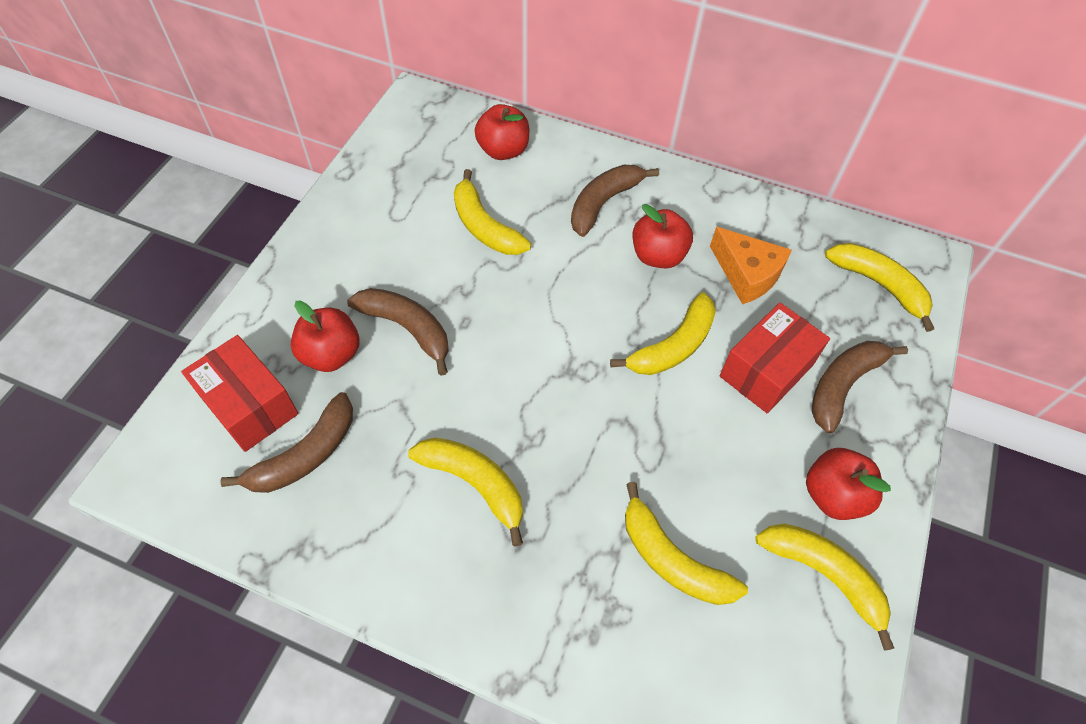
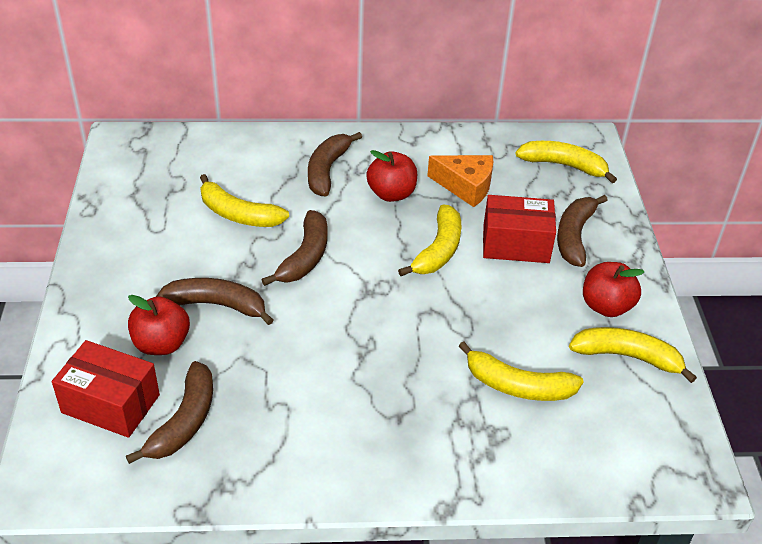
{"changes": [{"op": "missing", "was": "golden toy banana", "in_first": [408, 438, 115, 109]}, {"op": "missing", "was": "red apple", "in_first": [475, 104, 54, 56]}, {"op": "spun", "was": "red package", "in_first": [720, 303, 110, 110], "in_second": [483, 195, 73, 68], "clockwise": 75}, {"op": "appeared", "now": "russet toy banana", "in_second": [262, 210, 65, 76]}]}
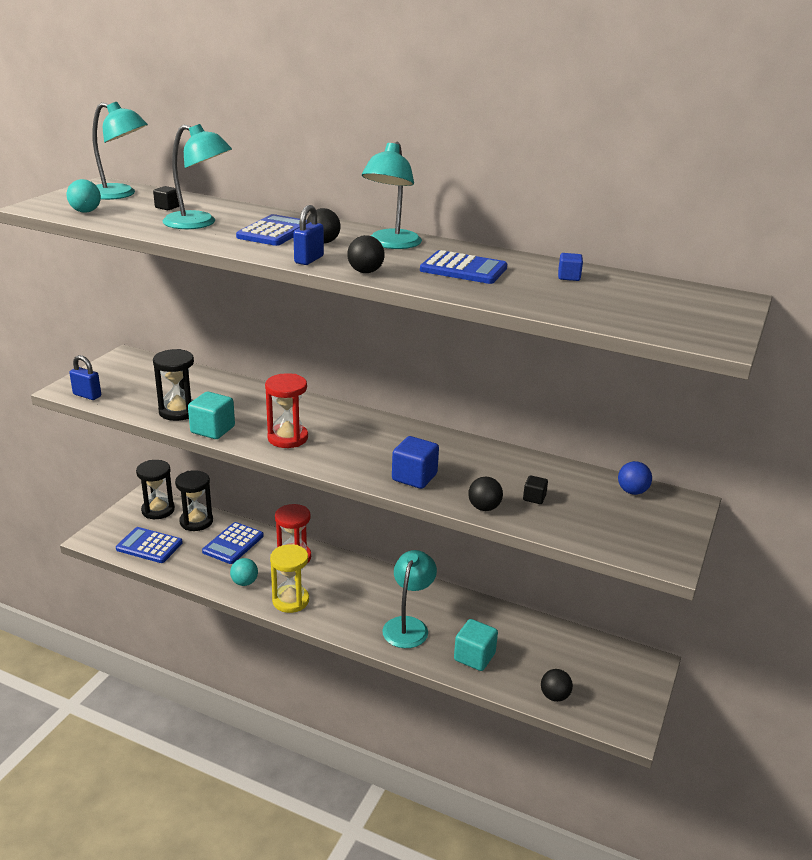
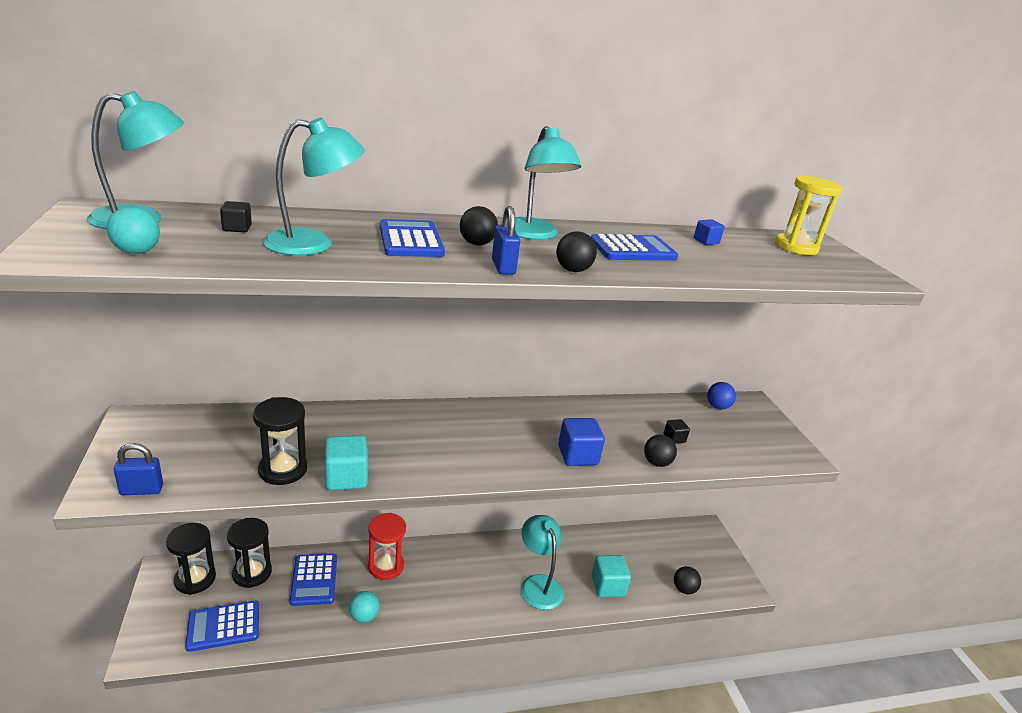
{"changes": [{"op": "missing", "was": "red sandglass", "in_first": [265, 373, 43, 75]}, {"op": "relocated", "was": "golden sandglass", "in_first": [270, 544, 39, 69], "in_second": [775, 176, 67, 79]}]}
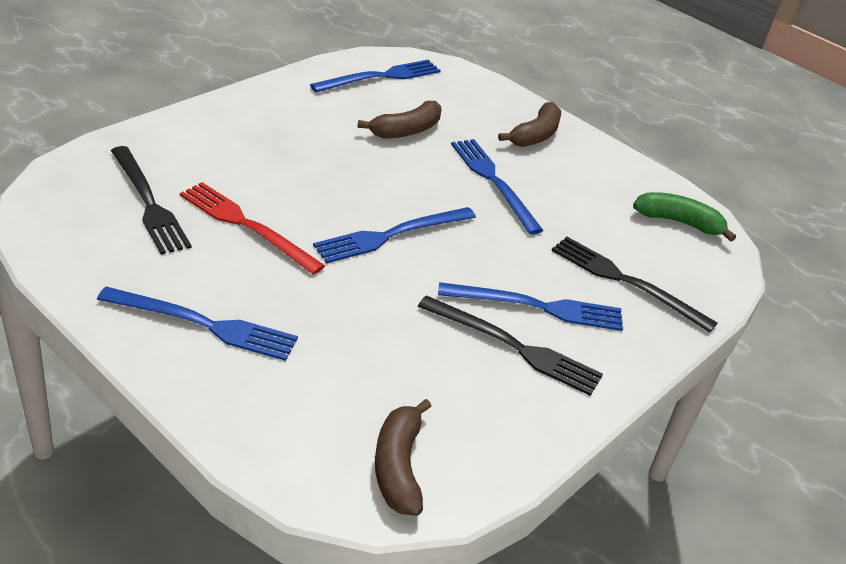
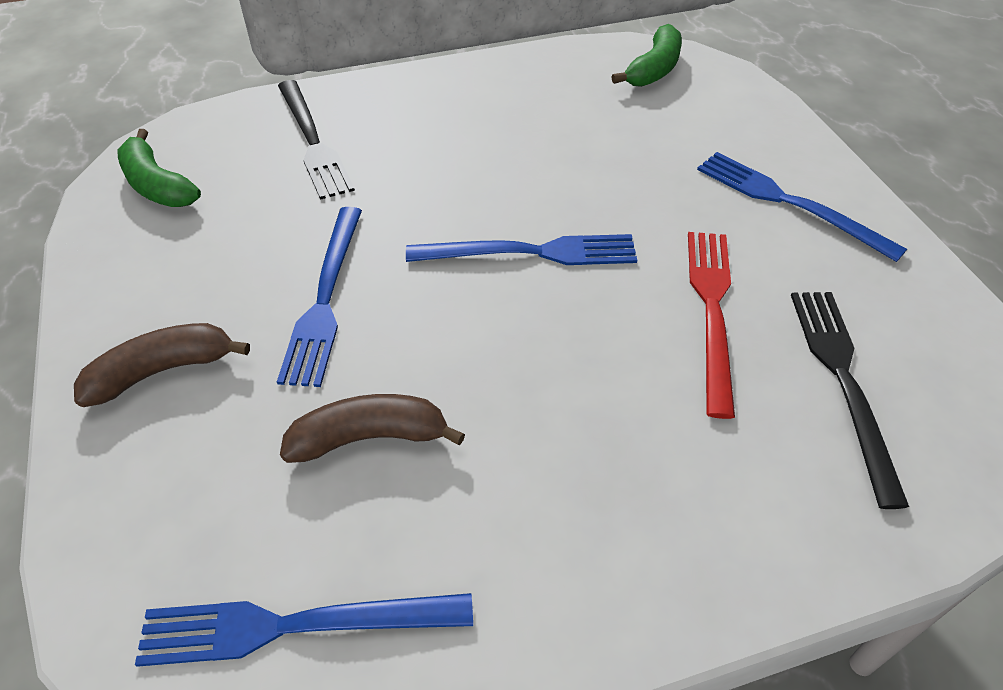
{"changes": [{"op": "spun", "was": "red table fork", "in_first": [180, 182, 145, 93], "in_second": [688, 232, 47, 187], "clockwise": -150}, {"op": "colour", "was": "russet toy banana", "now": "emerald toy banana", "in_first": [375, 399, 57, 117], "in_second": [611, 24, 71, 63]}, {"op": "missing", "was": "jet-black table fork", "in_first": [418, 295, 185, 101]}, {"op": "missing", "was": "royal blue table fork", "in_first": [438, 282, 185, 49]}]}
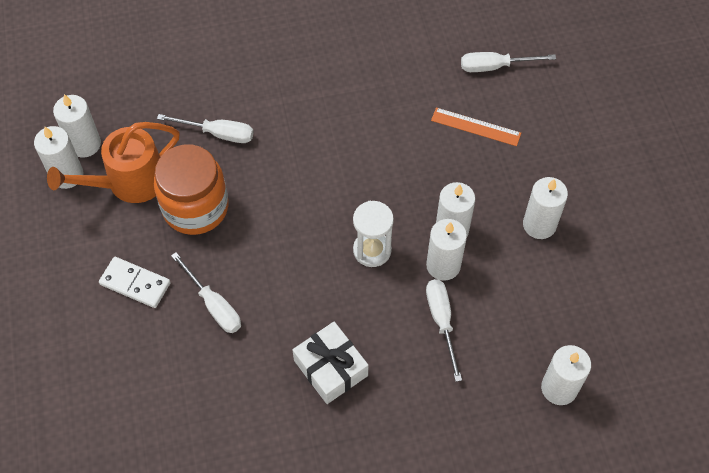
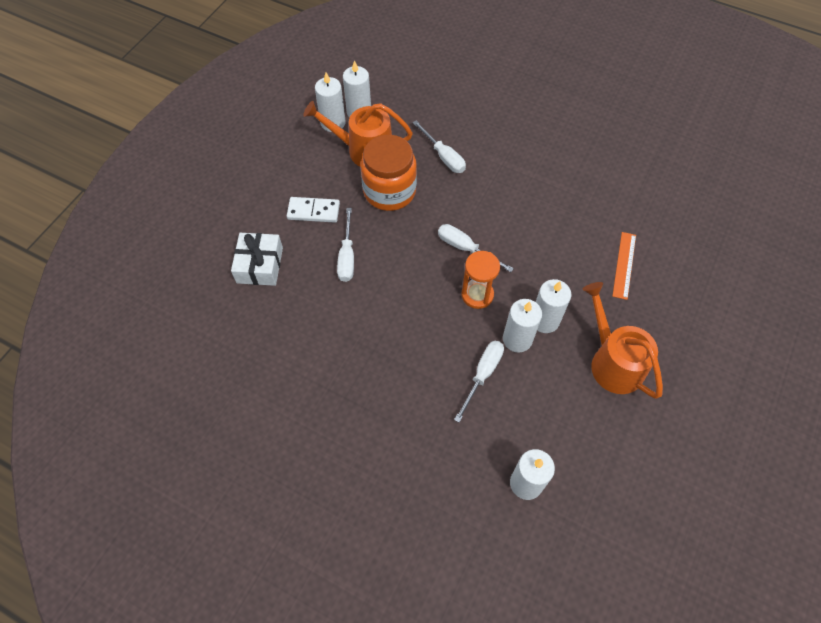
{"changes": [{"op": "spun", "was": "snow-white domino tile", "in_first": [99, 257, 72, 51], "in_second": [287, 197, 53, 26], "clockwise": -60}, {"op": "relocated", "was": "snow-white present", "in_first": [292, 322, 76, 82], "in_second": [231, 233, 52, 53]}, {"op": "colour", "was": "snow-white sandglass", "now": "orange-coloured sandglass", "in_first": [353, 201, 41, 66], "in_second": [461, 251, 39, 58]}, {"op": "spun", "was": "orange-coloured straightedge", "in_first": [431, 107, 90, 39], "in_second": [612, 232, 24, 68], "clockwise": 45}, {"op": "relocated", "was": "snow-white hand screwdriver", "in_first": [461, 52, 95, 20], "in_second": [438, 224, 76, 48]}, {"op": "exchanged", "was": "snow-white wax candle", "now": "orange-coloured watering pot", "in_first": [523, 177, 45, 62], "in_second": [582, 282, 81, 117]}]}
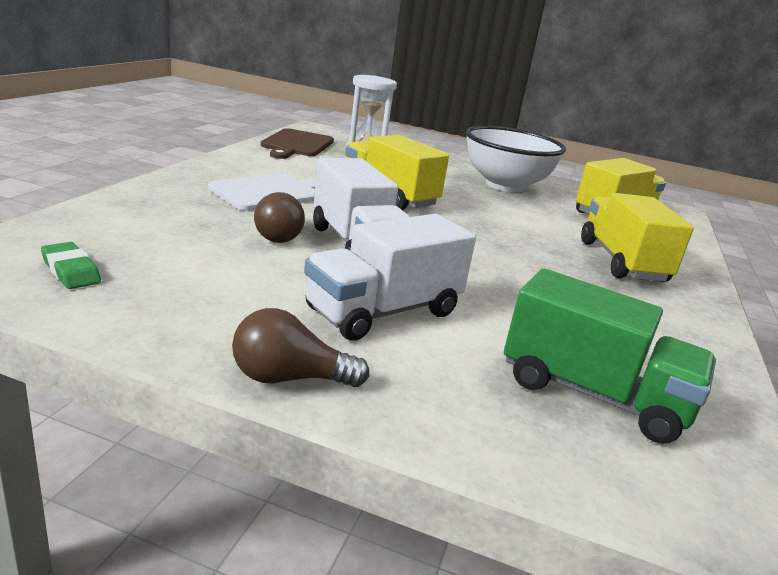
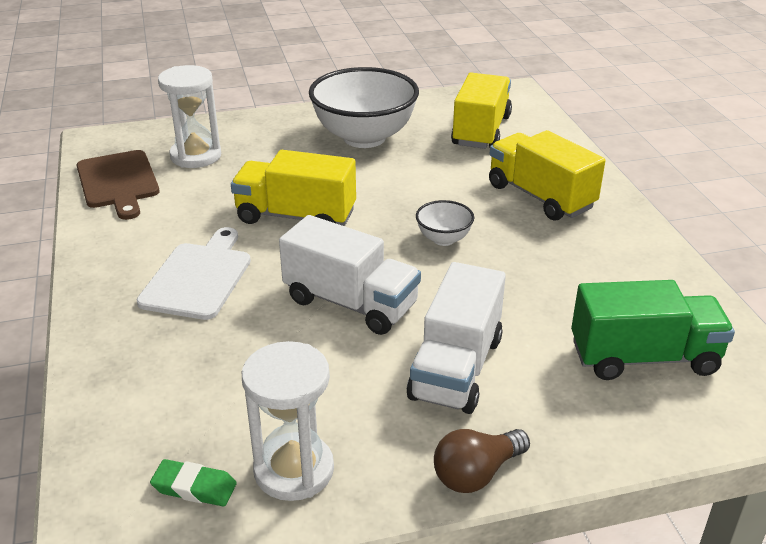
{"changes": [{"op": "missing", "was": "russet bulb", "in_first": [254, 192, 51, 51]}, {"op": "appeared", "now": "snow-white sandglass", "in_second": [242, 341, 92, 160]}, {"op": "appeared", "now": "snow-white bowl", "in_second": [416, 200, 58, 46]}]}
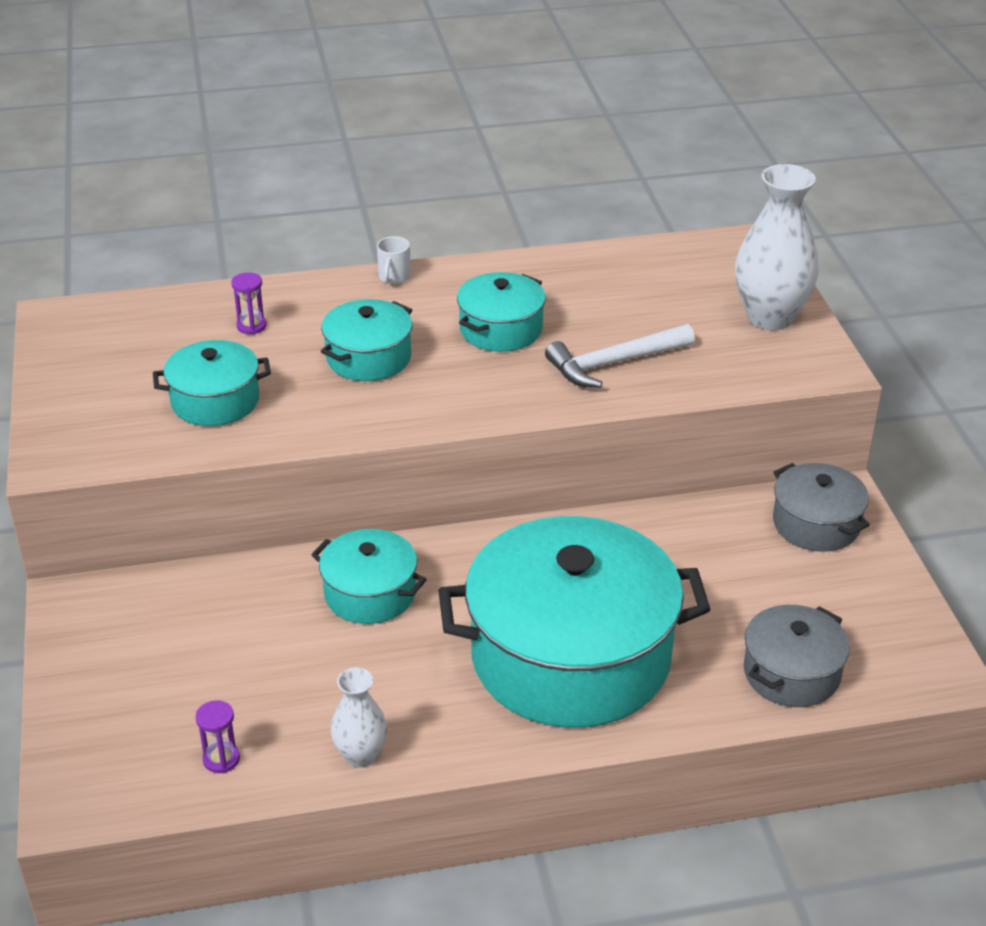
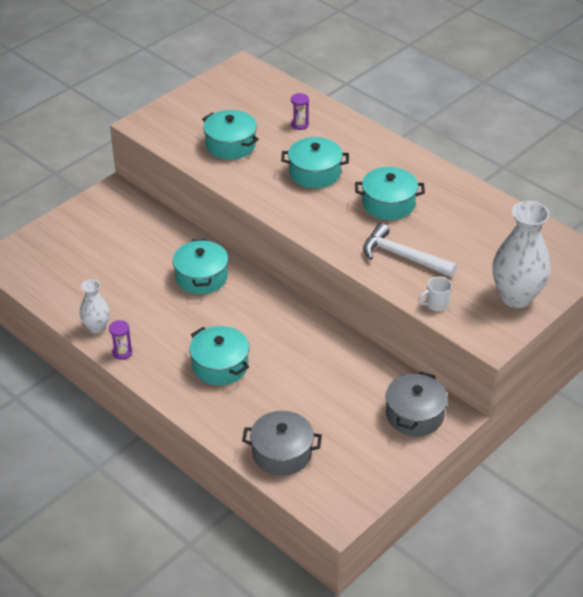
{"changes": [{"op": "relocated", "was": "violet sandglass", "in_first": [196, 700, 44, 73], "in_second": [109, 320, 23, 40]}, {"op": "relocated", "was": "snow-white tea mug", "in_first": [377, 236, 34, 48], "in_second": [418, 276, 34, 35]}, {"op": "size", "was": "teal cooking pot", "in_first": [438, 516, 273, 212], "in_second": [189, 326, 60, 59], "ratio": 0.48}]}
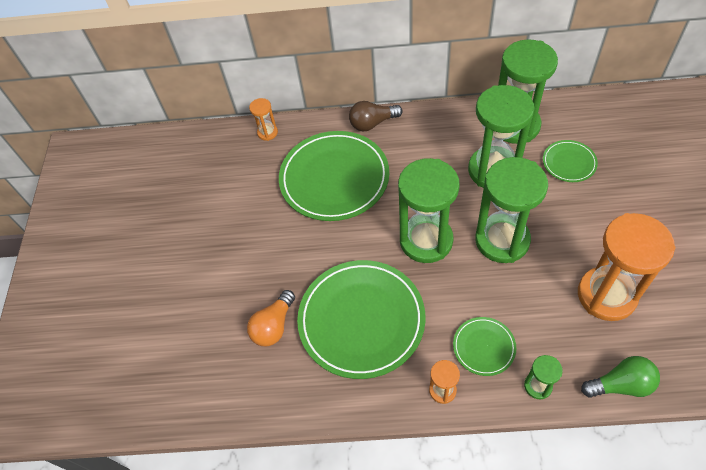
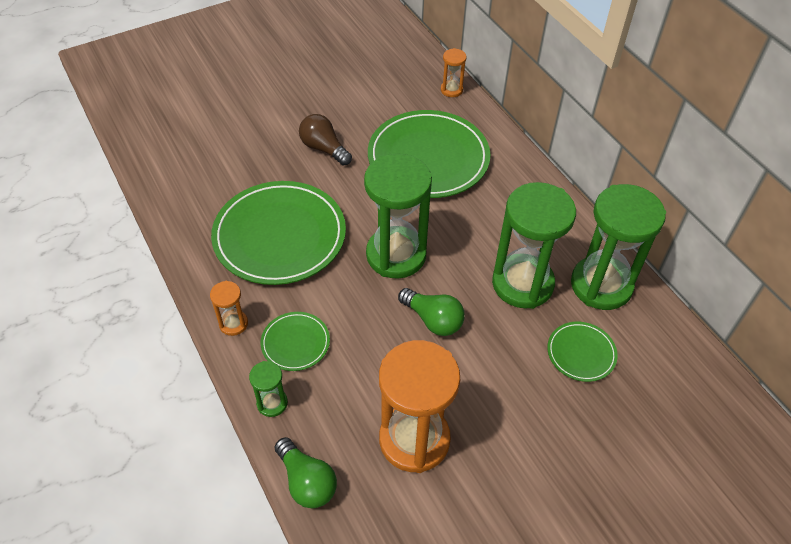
{"changes": [{"op": "missing", "was": "orange-coloured bulb", "in_first": [247, 290, 48, 56]}, {"op": "relocated", "was": "russet bulb", "in_first": [349, 101, 54, 30], "in_second": [299, 114, 53, 52]}, {"op": "exchanged", "was": "emerald sandglass", "now": "emerald bulb", "in_first": [475, 157, 73, 106], "in_second": [398, 288, 67, 48]}]}
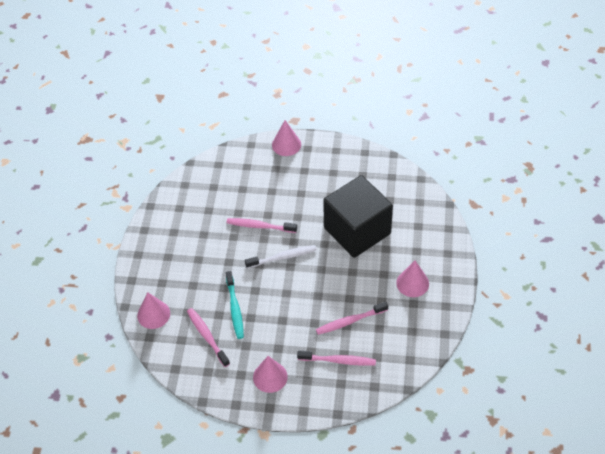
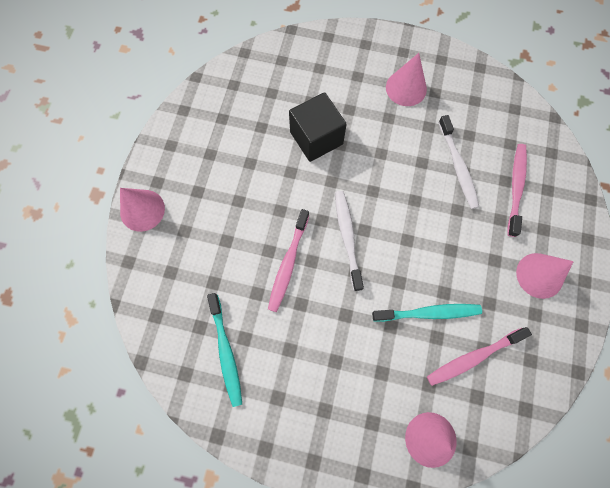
{"changes": [{"op": "colour", "was": "rosy dental brush", "now": "snow-white dental brush", "in_first": [316, 302, 72, 33], "in_second": [438, 115, 41, 94]}, {"op": "size", "was": "jet-black block", "in_first": [323, 175, 70, 83], "in_second": [289, 92, 58, 70], "ratio": 0.6}, {"op": "appeared", "now": "teal dental brush", "in_second": [207, 293, 35, 114]}]}
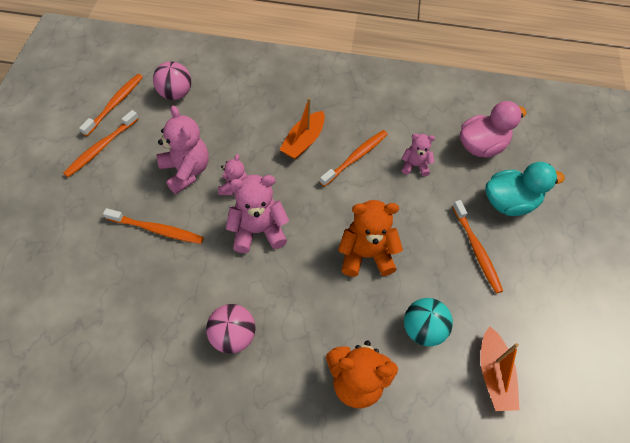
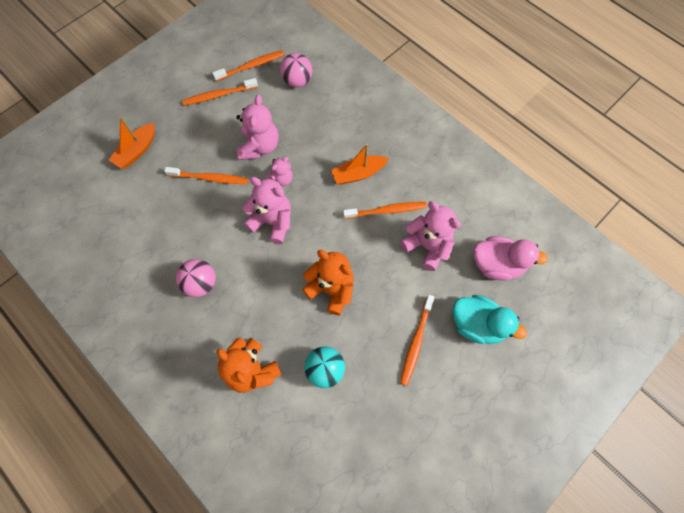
{"changes": [{"op": "spun", "was": "orange-coloured dental brush", "in_first": [103, 208, 101, 36], "in_second": [164, 167, 84, 17], "clockwise": -45}, {"op": "size", "was": "rosy teddy bear", "in_first": [402, 134, 33, 43], "in_second": [400, 201, 61, 70], "ratio": 1.73}, {"op": "relocated", "was": "orange-coloured toy boat", "in_first": [480, 326, 40, 85], "in_second": [109, 116, 46, 52]}]}
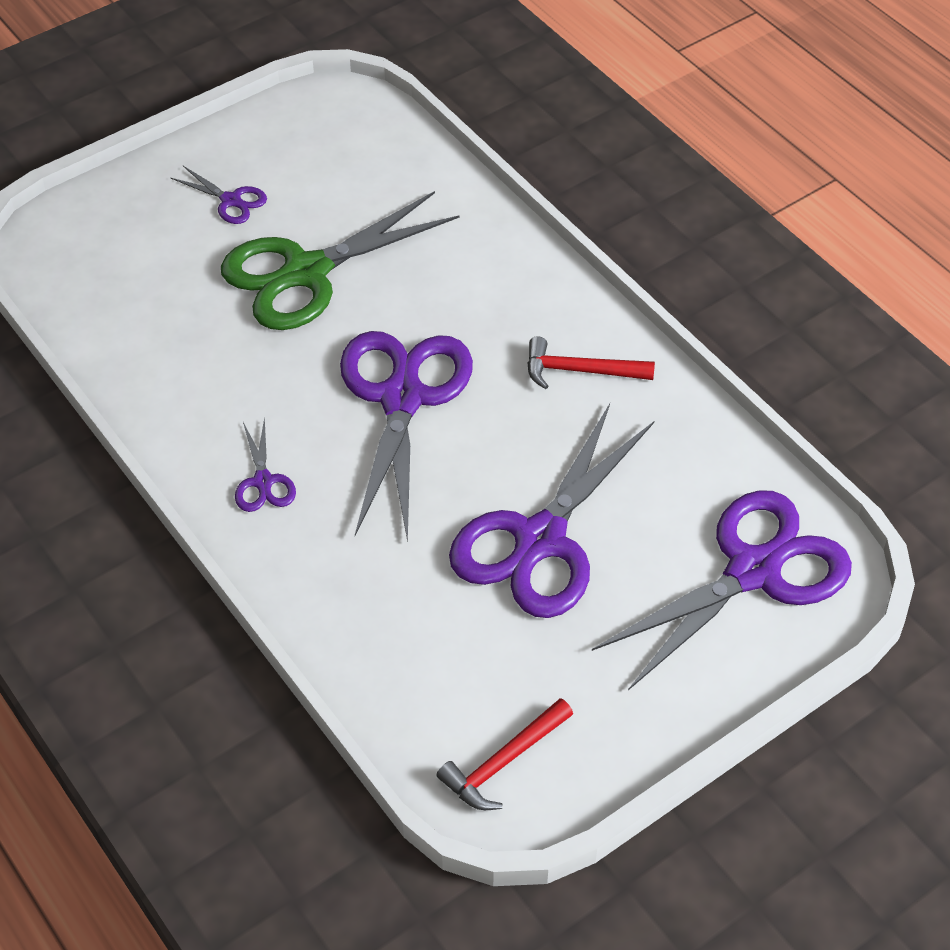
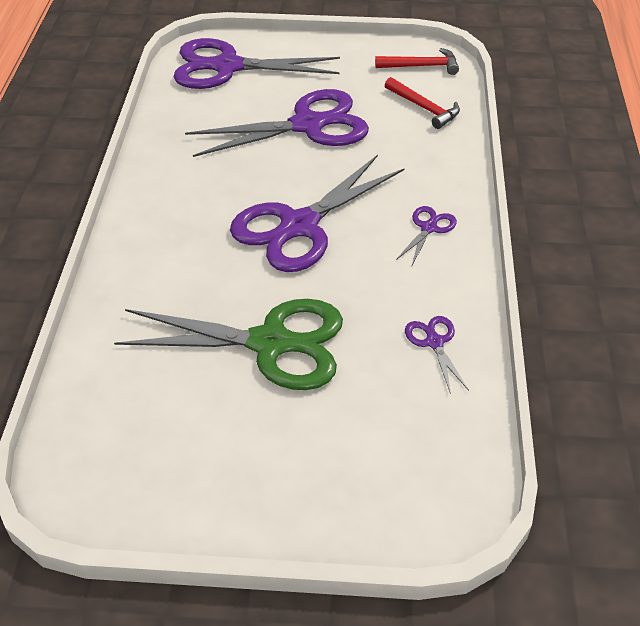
{"changes": [{"op": "relocated", "was": "violet pair of scissors", "in_first": [171, 166, 96, 58], "in_second": [405, 316, 64, 78]}, {"op": "relocated", "was": "red carpenter's hammer", "in_first": [527, 337, 128, 52], "in_second": [385, 77, 75, 52]}]}
